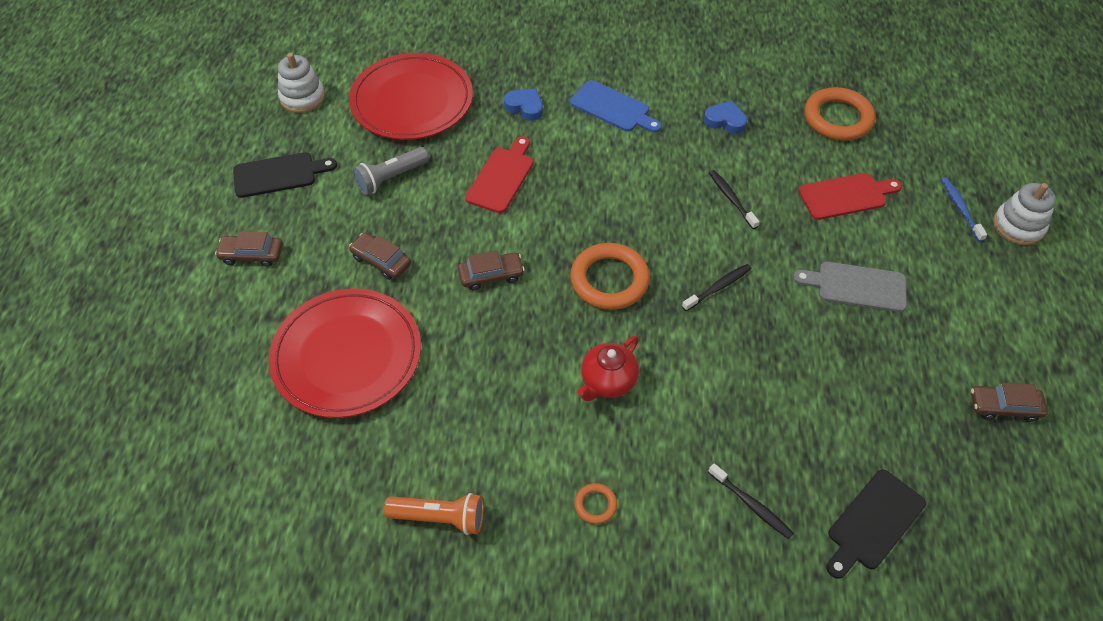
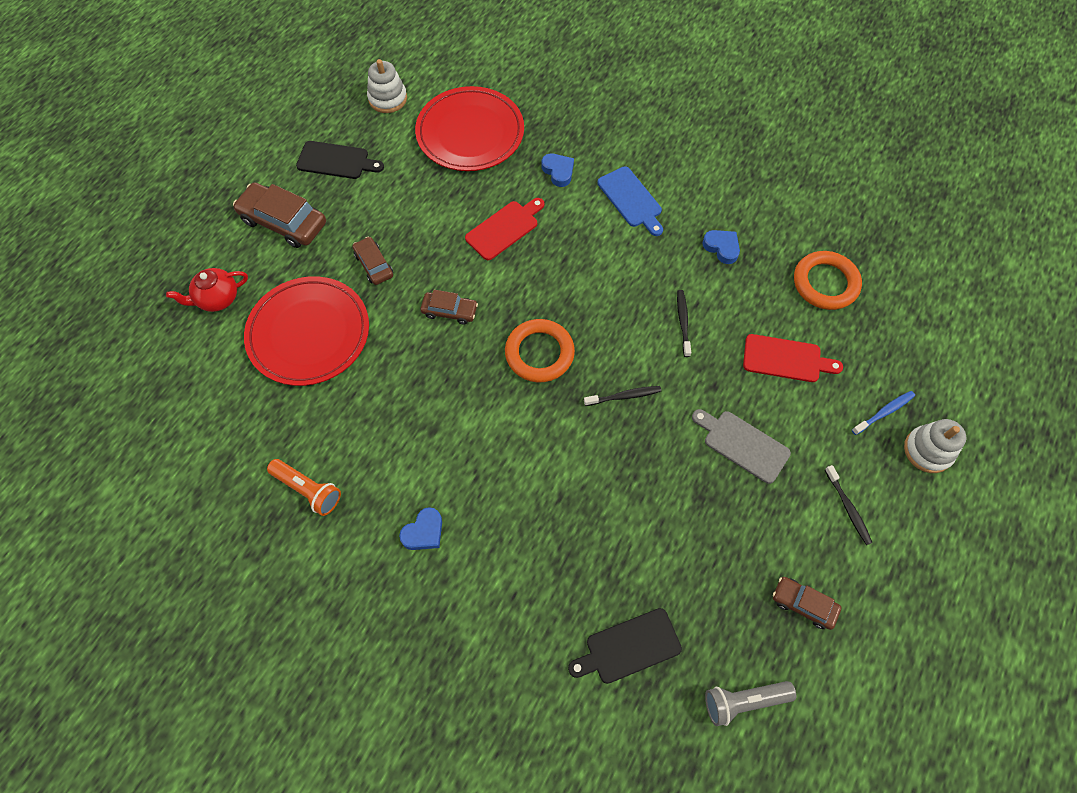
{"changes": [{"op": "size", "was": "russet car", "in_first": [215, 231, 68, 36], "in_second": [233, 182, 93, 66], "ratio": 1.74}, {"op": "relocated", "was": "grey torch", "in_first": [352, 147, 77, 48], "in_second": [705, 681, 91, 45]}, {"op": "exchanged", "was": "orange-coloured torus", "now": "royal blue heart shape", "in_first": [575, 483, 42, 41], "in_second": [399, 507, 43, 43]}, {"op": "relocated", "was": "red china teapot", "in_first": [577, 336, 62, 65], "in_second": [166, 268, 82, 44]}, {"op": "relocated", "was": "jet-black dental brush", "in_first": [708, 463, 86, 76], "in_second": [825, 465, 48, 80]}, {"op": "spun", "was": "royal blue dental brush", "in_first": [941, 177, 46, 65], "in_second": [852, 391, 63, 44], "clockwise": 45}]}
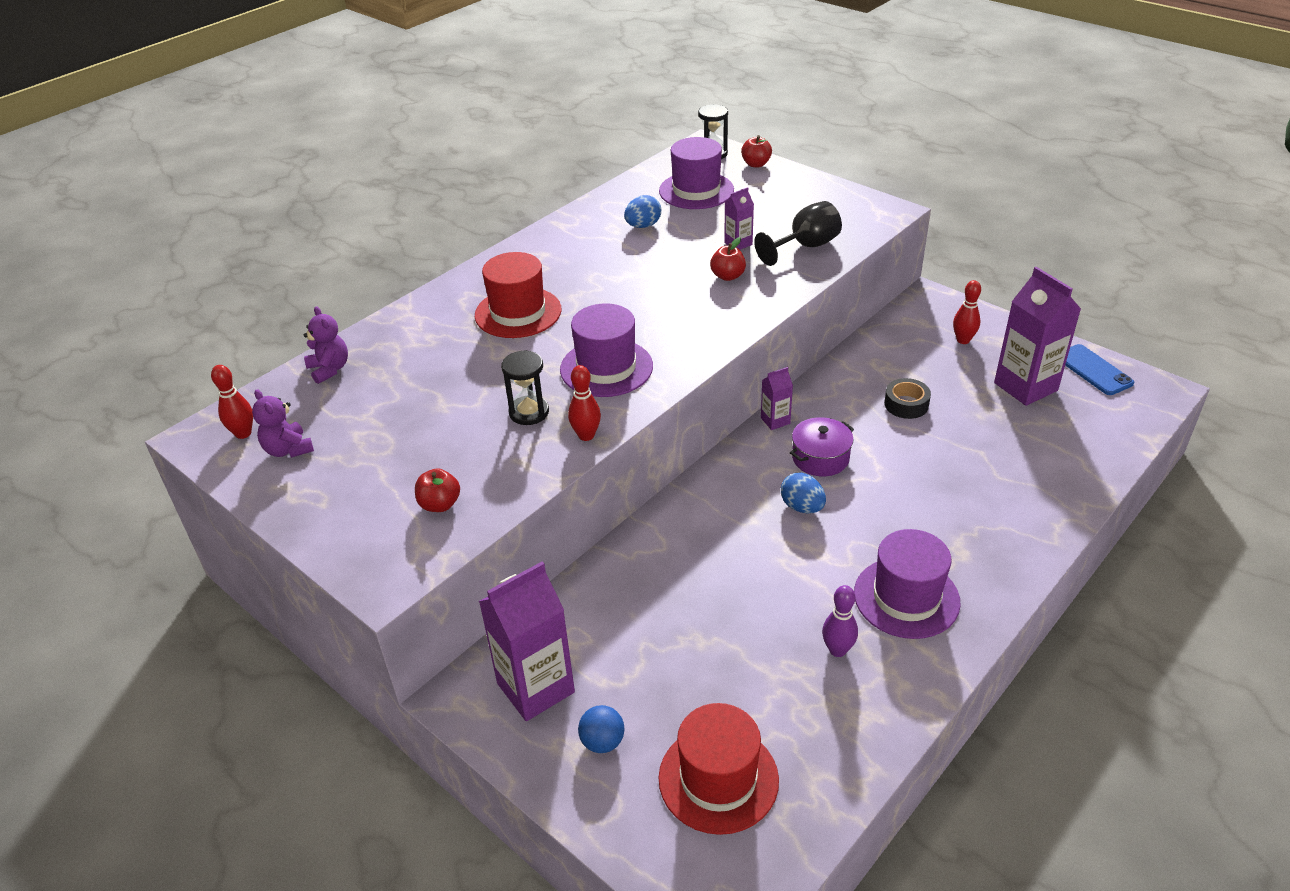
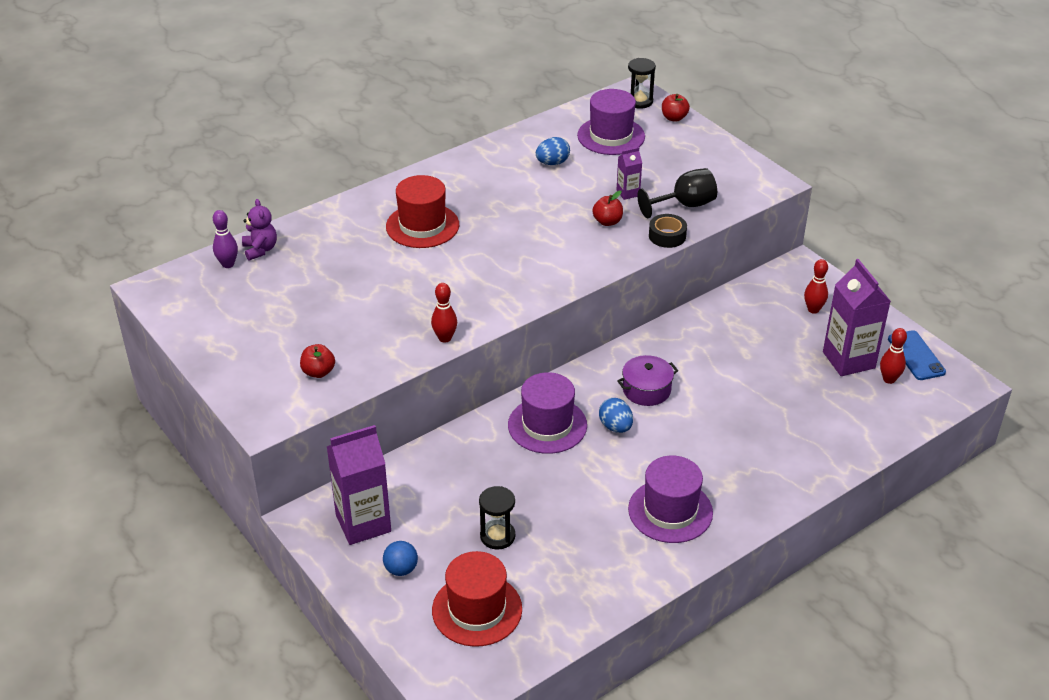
{"changes": [{"op": "relocated", "was": "red bowling pin", "in_first": [211, 365, 42, 74], "in_second": [880, 328, 27, 56]}, {"op": "missing", "was": "violet teddy bear", "in_first": [252, 389, 62, 69]}, {"op": "relocated", "was": "jet-black sandglass", "in_first": [501, 350, 48, 75], "in_second": [479, 486, 36, 64]}, {"op": "relocated", "was": "violet tall hat", "in_first": [560, 303, 93, 94], "in_second": [508, 372, 79, 82]}, {"op": "missing", "was": "violet milk carton", "in_first": [761, 367, 32, 63]}, {"op": "relocated", "was": "violet bowling pin", "in_first": [822, 585, 36, 72], "in_second": [213, 210, 25, 58]}, {"op": "relocated", "was": "jet-black roll of tape", "in_first": [884, 378, 47, 41], "in_second": [649, 214, 38, 34]}]}
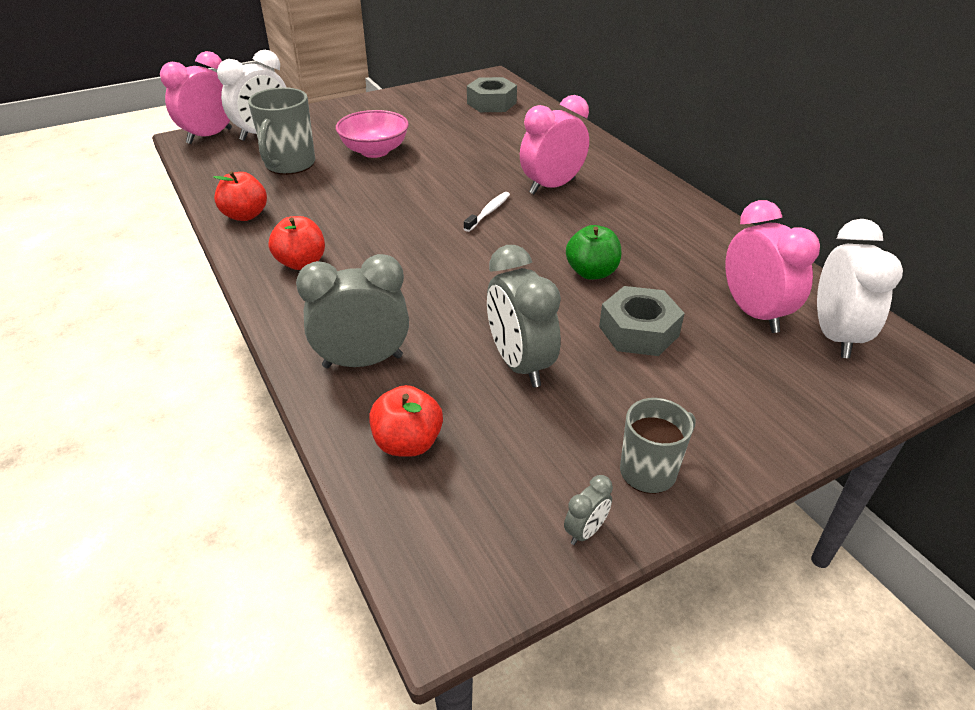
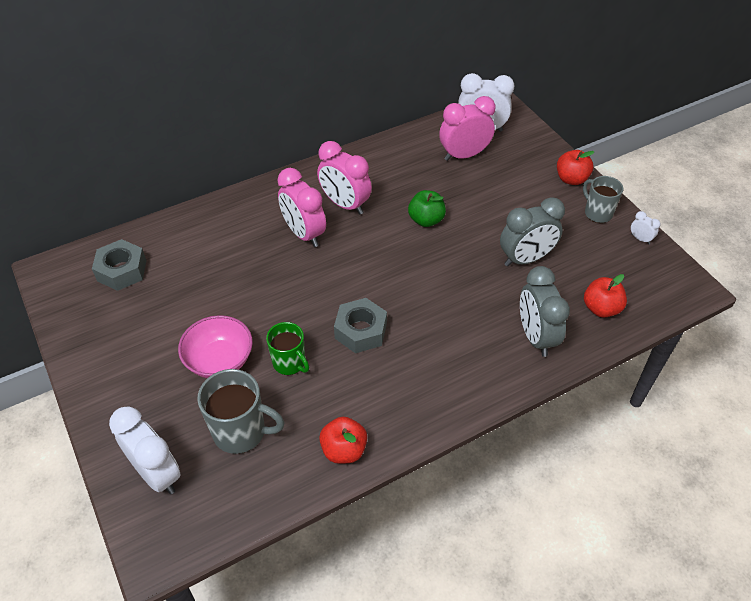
{"changes": [{"op": "relocated", "was": "rosy alarm clock", "in_first": [160, 51, 72, 93], "in_second": [317, 141, 55, 74]}, {"op": "relocated", "was": "red apple", "in_first": [268, 216, 57, 54], "in_second": [557, 150, 37, 35]}, {"op": "missing", "was": "snow-white dental brush", "in_first": [464, 192, 46, 40]}, {"op": "colour", "was": "grey alarm clock", "now": "snow-white alarm clock", "in_first": [564, 475, 49, 70], "in_second": [631, 211, 30, 33]}, {"op": "relocated", "was": "grey hex nut", "in_first": [599, 286, 86, 70], "in_second": [334, 298, 53, 55]}, {"op": "appeared", "now": "emerald tea mug", "in_second": [266, 322, 43, 53]}]}
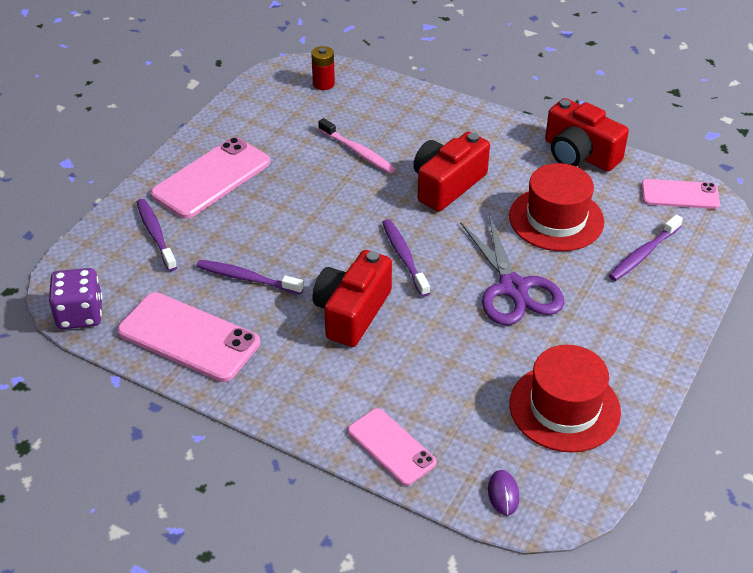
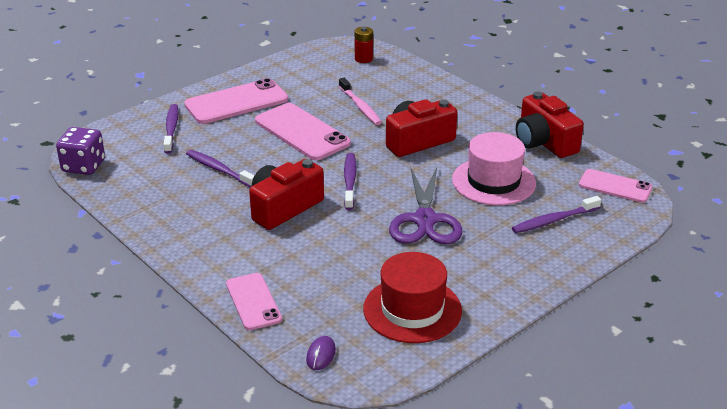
{"changes": [{"op": "relocated", "was": "rosy mobile phone", "in_first": [117, 292, 143, 90], "in_second": [255, 103, 96, 57]}, {"op": "colour", "was": "red tall hat", "now": "rosy tall hat", "in_first": [509, 163, 95, 88], "in_second": [452, 132, 84, 74]}]}
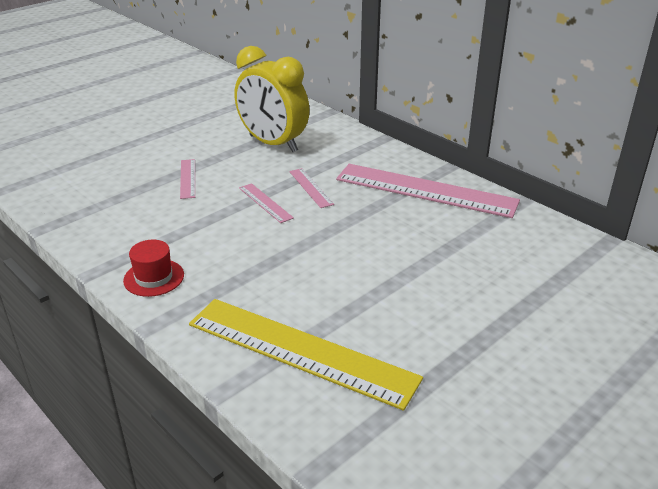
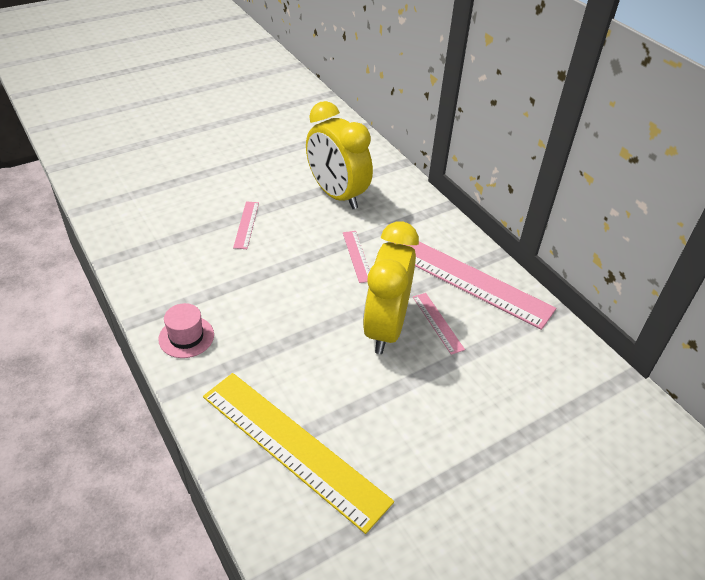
{"changes": [{"op": "colour", "was": "red tall hat", "now": "rosy tall hat", "in_first": [123, 240, 61, 57], "in_second": [158, 303, 56, 55]}, {"op": "relocated", "was": "rosy straightedge", "in_first": [239, 183, 55, 40], "in_second": [413, 293, 52, 62]}, {"op": "appeared", "now": "golden alarm clock", "in_second": [363, 221, 56, 133]}]}
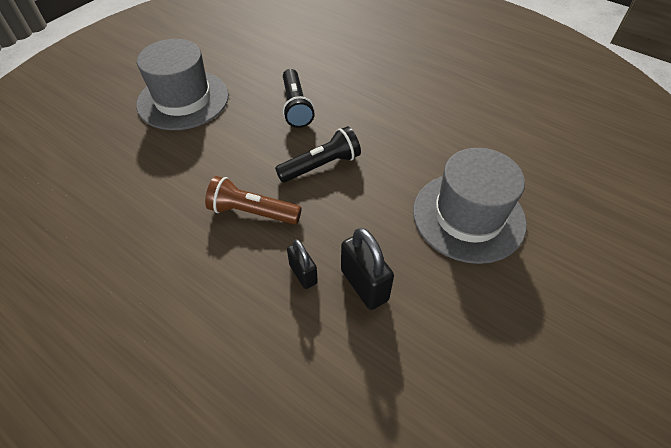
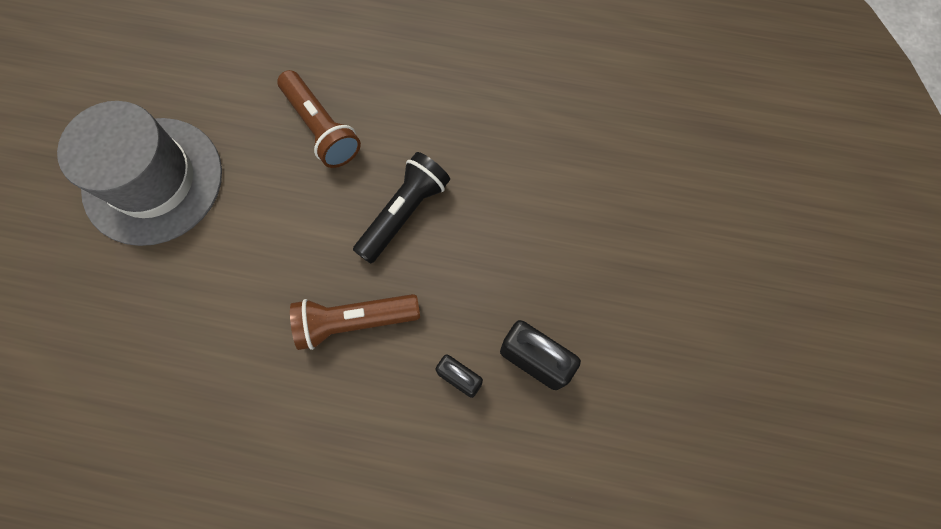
{"changes": [{"op": "colour", "was": "jet-black torch", "now": "russet torch", "in_first": [283, 69, 32, 59], "in_second": [277, 70, 84, 98]}, {"op": "missing", "was": "grey tall hat", "in_first": [413, 148, 114, 116]}]}
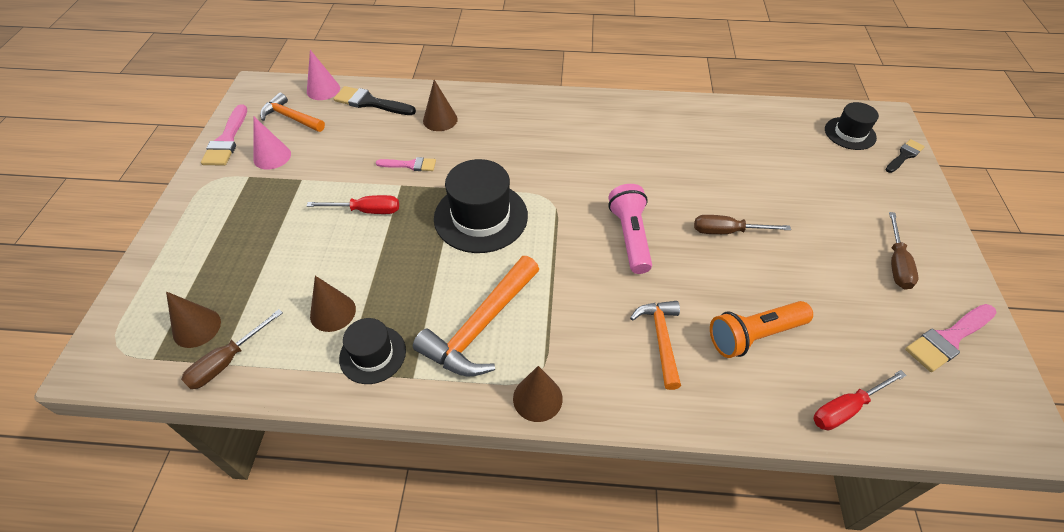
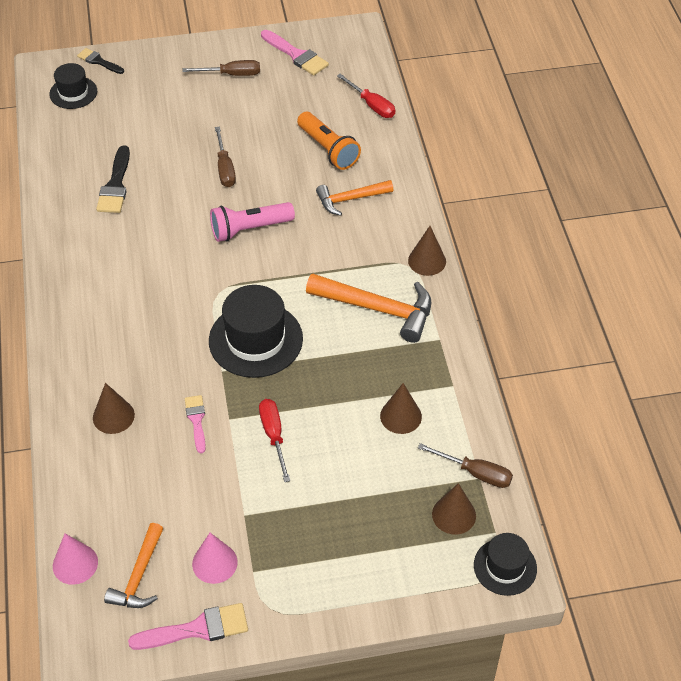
{"changes": [{"op": "relocated", "was": "jet-black paintbrush", "in_first": [334, 86, 82, 29], "in_second": [96, 145, 34, 68]}, {"op": "relocated", "was": "jet-black tall hat", "in_first": [339, 318, 67, 66], "in_second": [474, 533, 63, 63]}]}
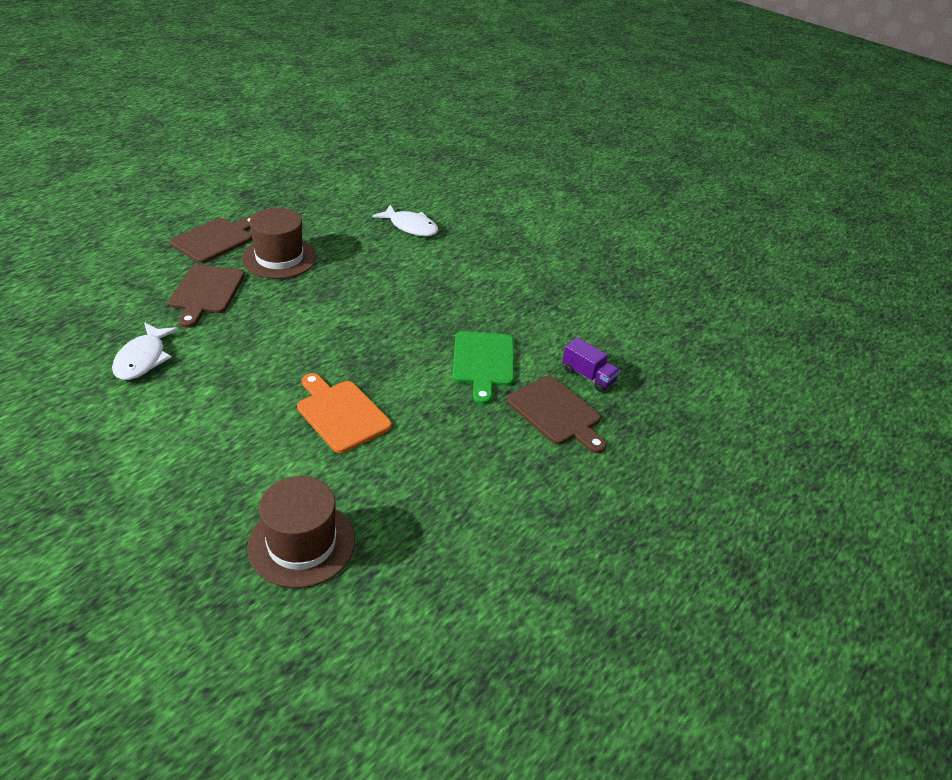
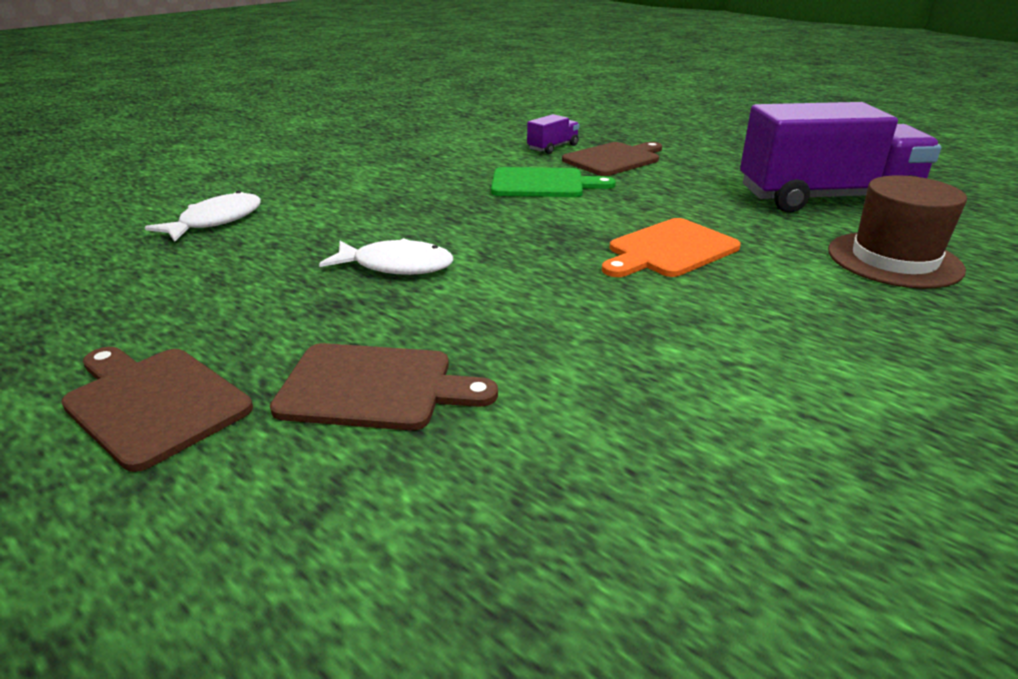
{"changes": [{"op": "relocated", "was": "snow-white toy fish", "in_first": [112, 322, 67, 58], "in_second": [319, 238, 134, 37]}, {"op": "missing", "was": "russet tall hat", "in_first": [242, 208, 75, 71]}, {"op": "appeared", "now": "violet truck", "in_second": [740, 102, 201, 111]}]}
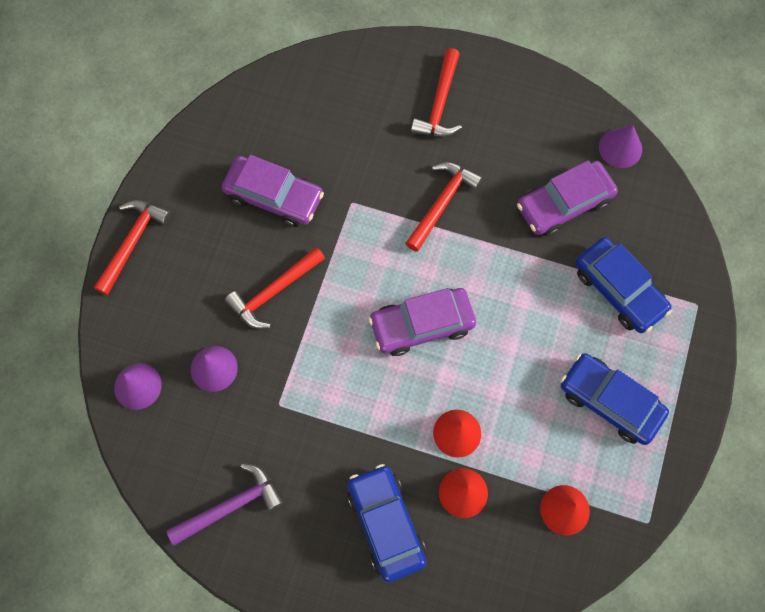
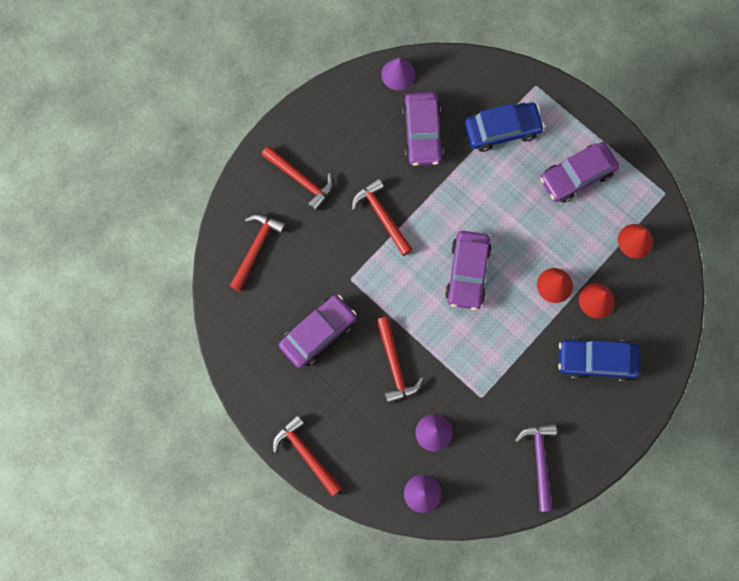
{"changes": [{"op": "colour", "was": "royal blue car", "now": "violet car", "in_first": [561, 353, 108, 92], "in_second": [540, 142, 79, 61]}, {"op": "appeared", "now": "red carpenter's hammer", "in_second": [230, 214, 56, 77]}]}
